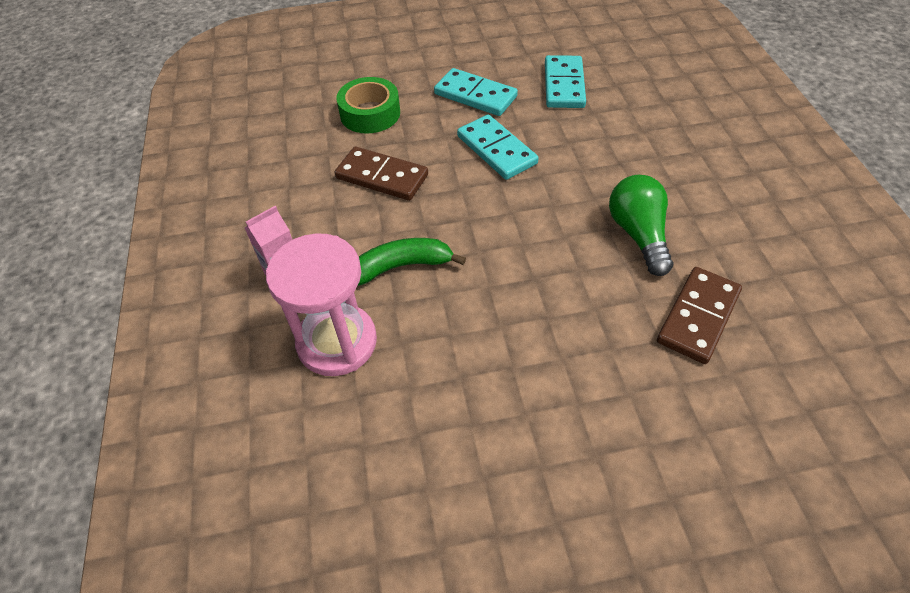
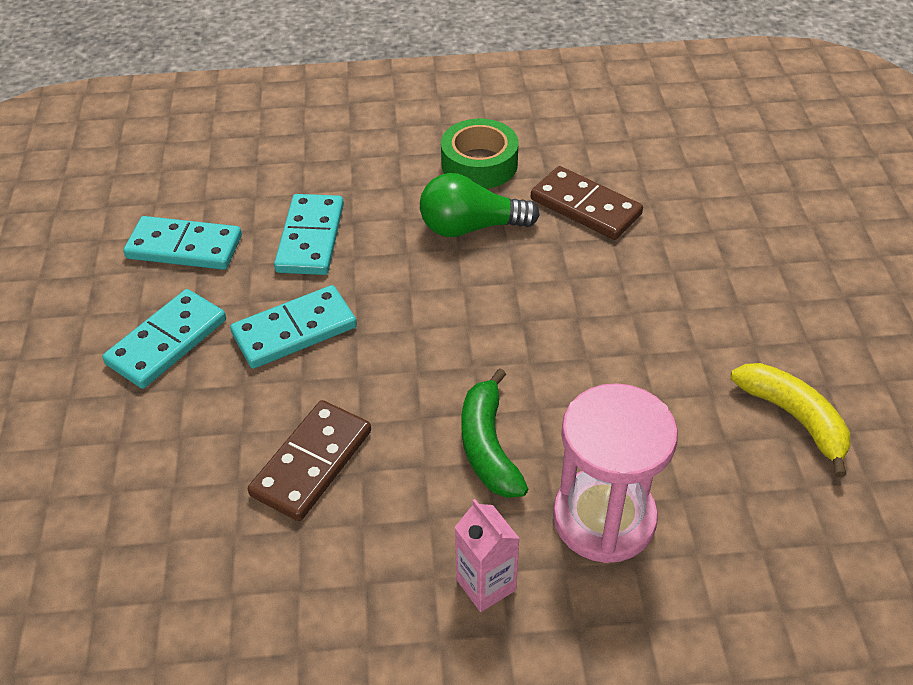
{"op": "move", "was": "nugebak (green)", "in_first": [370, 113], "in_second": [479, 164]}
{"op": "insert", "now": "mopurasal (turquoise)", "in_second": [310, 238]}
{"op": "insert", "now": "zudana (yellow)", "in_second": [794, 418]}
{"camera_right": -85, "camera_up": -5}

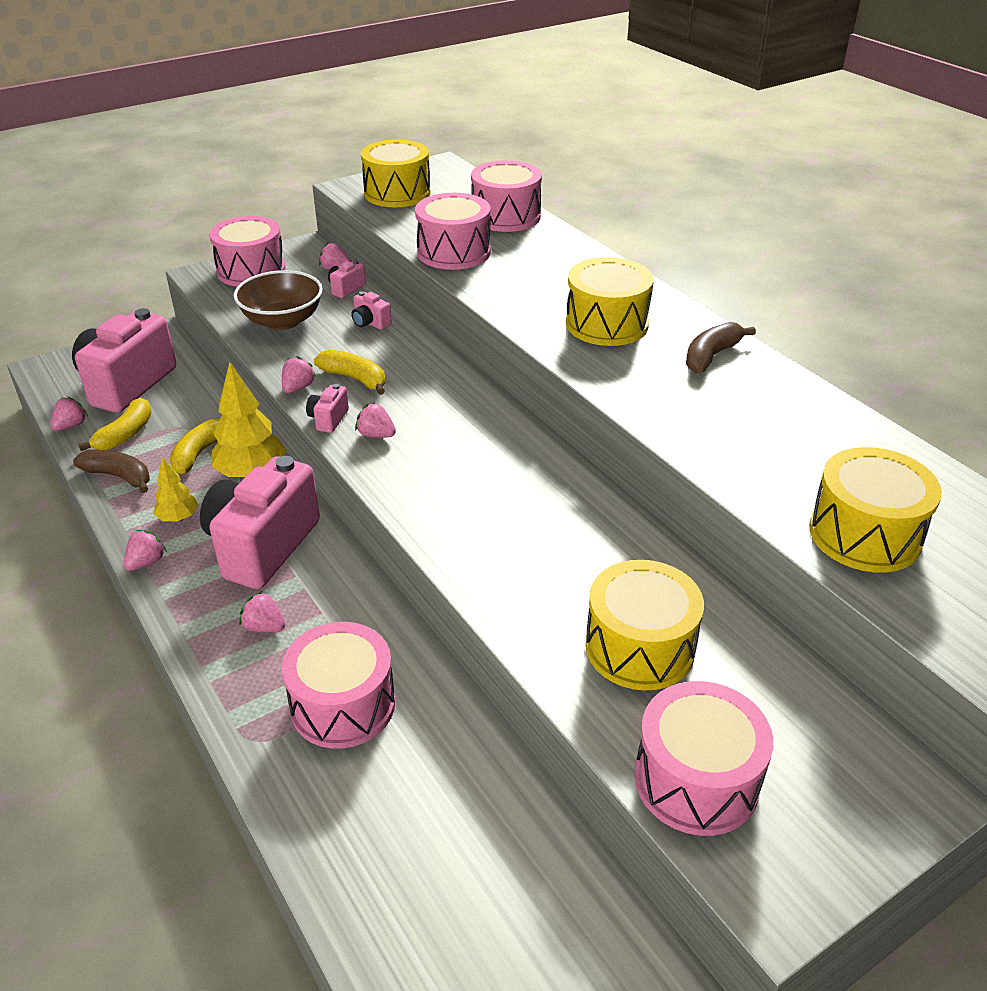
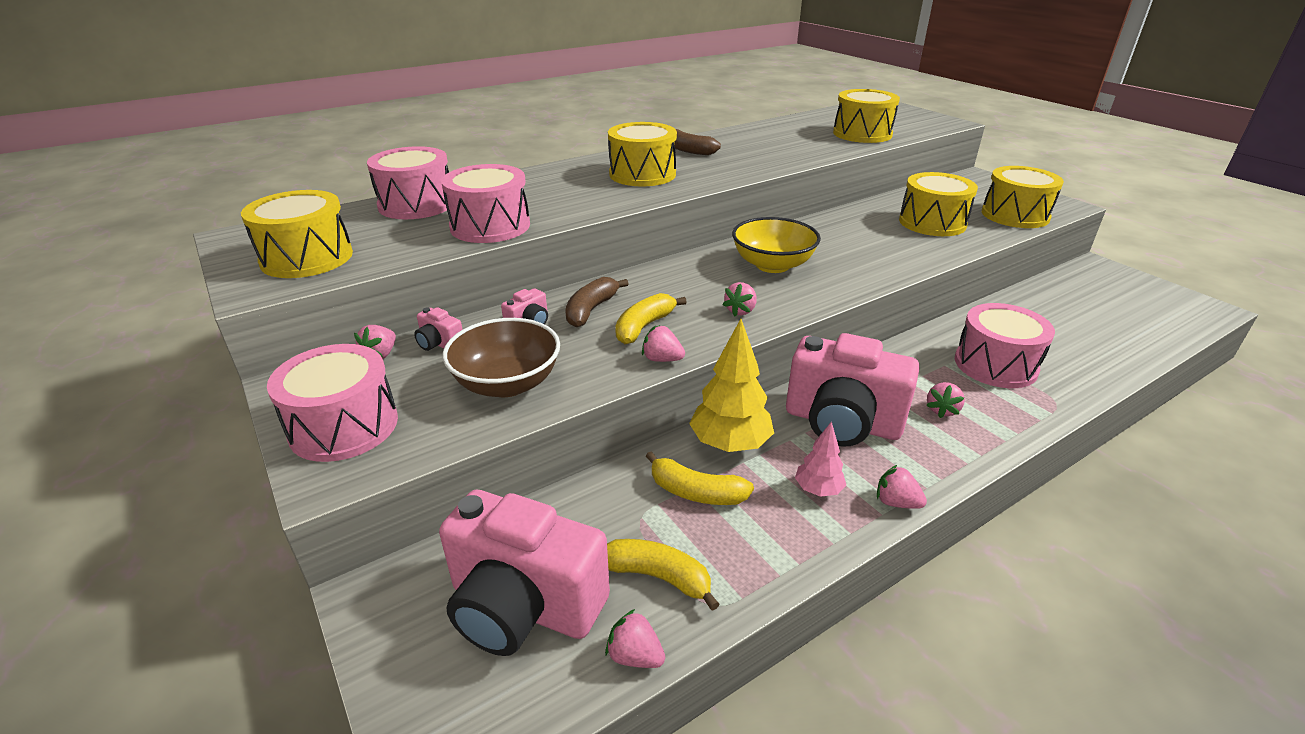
{"op": "move", "was": "zudana (brown)", "in_first": [119, 476], "in_second": [591, 310]}
{"op": "recolor", "was": "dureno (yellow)", "now": "dureno (pink)", "in_first": [178, 518], "in_second": [818, 490]}
{"op": "delete", "was": "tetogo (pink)", "in_first": [328, 419]}
{"op": "recolor", "was": "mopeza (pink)", "now": "mopeza (yellow)", "in_first": [696, 780], "in_second": [1015, 215]}
{"op": "insert", "now": "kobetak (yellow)", "in_second": [772, 265]}
{"camera_right": -90, "camera_up": -5}

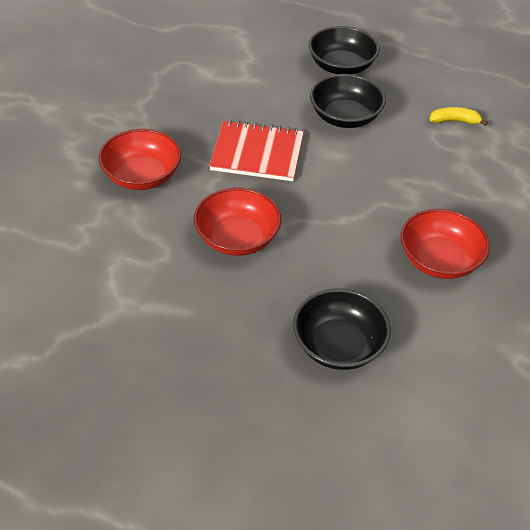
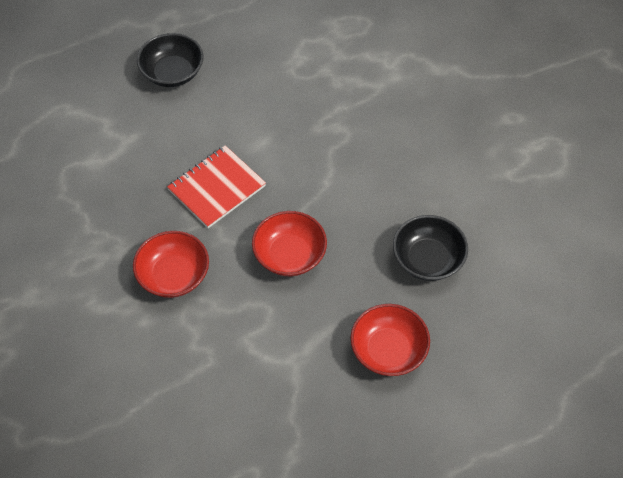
{"op": "delete", "was": "kobetak (black)", "in_first": [345, 117]}
{"op": "move", "was": "kobetak (red)", "in_first": [439, 260], "in_second": [388, 350]}
{"op": "delete", "was": "zudana (yellow)", "in_first": [454, 121]}
{"camera_right": -50, "camera_up": 10}

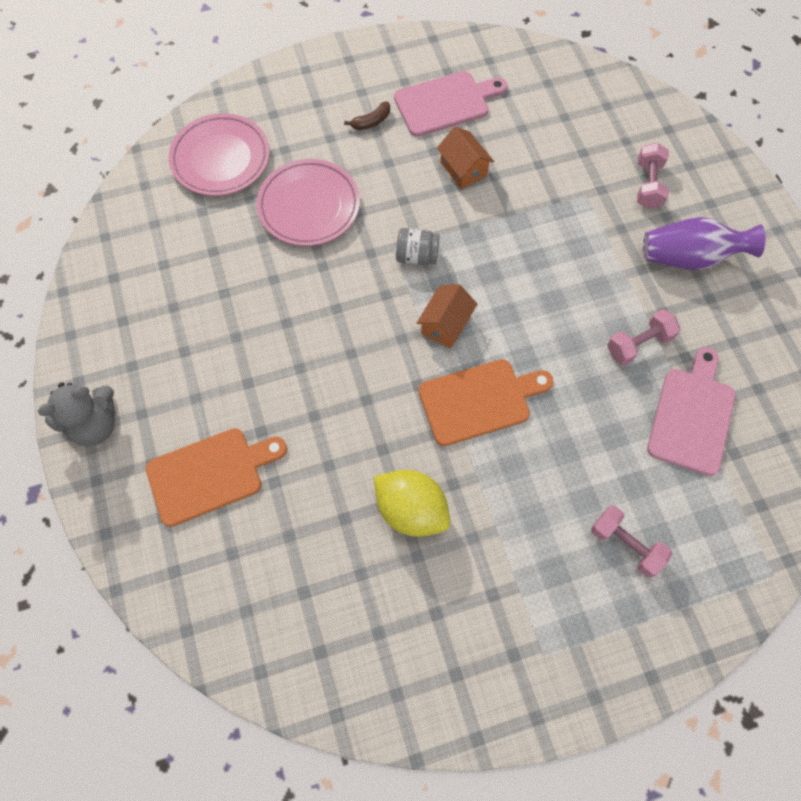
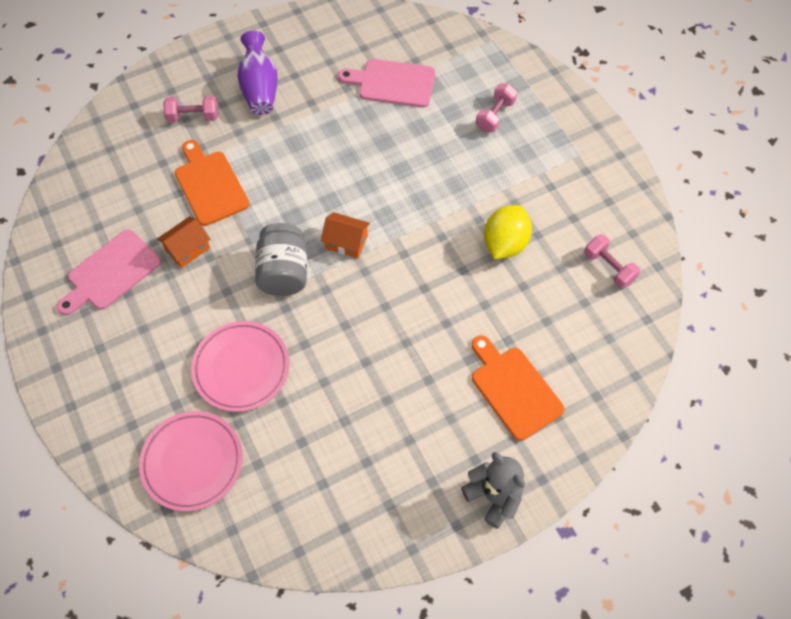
{"op": "delete", "was": "zudana (brown)", "in_first": [371, 121]}
{"op": "rotate", "was": "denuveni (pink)", "in_first": [445, 103], "in_second": [111, 273], "clockwise": -105}
{"op": "resize", "was": "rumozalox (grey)", "in_first": [417, 256], "in_second": [284, 272], "ratio": 1.69}
{"op": "move", "was": "denuveni (orange)", "in_first": [479, 400], "in_second": [210, 185]}
{"op": "move", "was": "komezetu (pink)", "in_first": [638, 344], "in_second": [609, 267]}
{"camera_right": -100, "camera_up": -5}

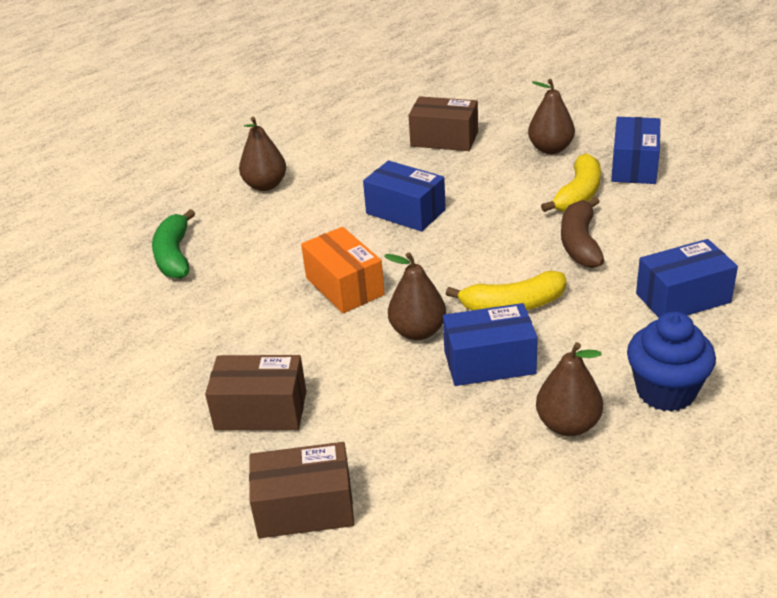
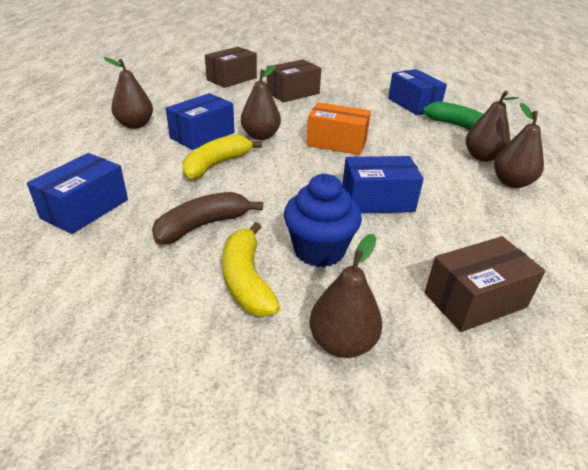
{"op": "rotate", "was": "zudana (brown)", "in_first": [580, 243], "in_second": [203, 225], "clockwise": -90}
{"op": "move", "was": "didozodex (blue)", "in_first": [634, 166], "in_second": [413, 104]}
{"op": "move", "was": "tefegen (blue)", "in_first": [665, 391], "in_second": [319, 250]}
{"op": "insert", "now": "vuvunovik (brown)", "in_second": [482, 157]}
{"camera_right": 135, "camera_up": 0}

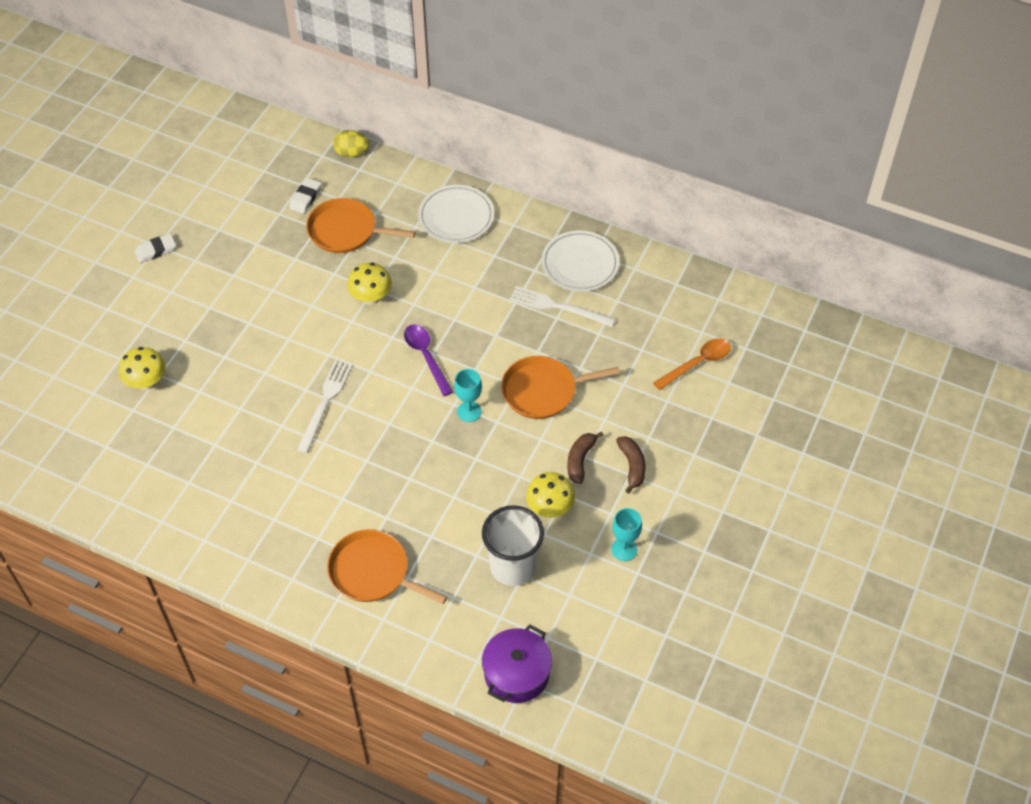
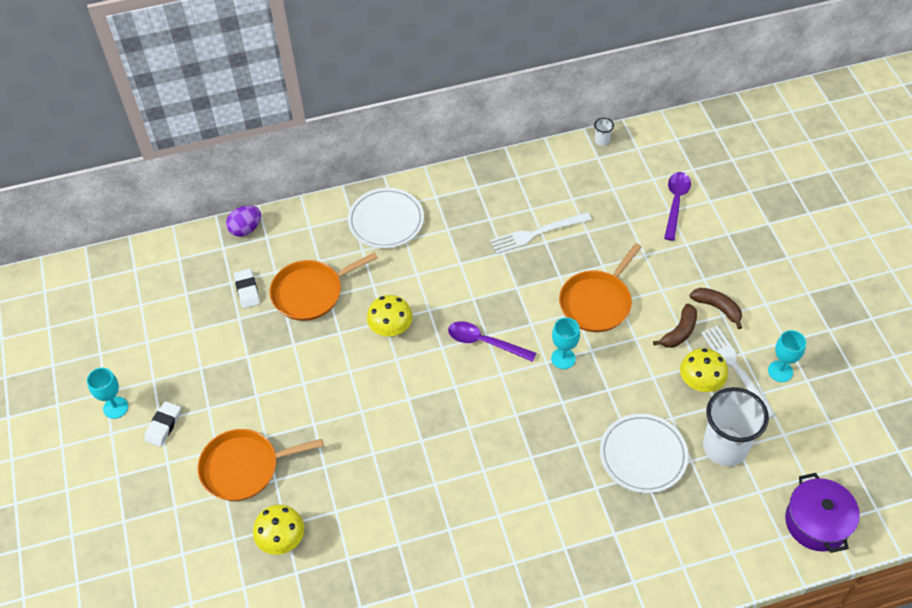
{"op": "move", "was": "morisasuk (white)", "in_first": [325, 403], "in_second": [736, 368]}
{"op": "move", "was": "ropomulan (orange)", "in_first": [373, 572], "in_second": [244, 467]}
{"op": "recolor", "was": "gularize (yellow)", "now": "gularize (purple)", "in_first": [352, 153], "in_second": [246, 229]}
{"op": "move", "was": "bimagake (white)", "in_first": [580, 264], "in_second": [643, 455]}
{"op": "rotate", "was": "zudana (brown)", "in_first": [580, 460], "in_second": [679, 332], "clockwise": -120}
{"op": "recolor", "was": "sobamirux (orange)", "now": "sobamirux (purple)", "in_first": [697, 363], "in_second": [675, 203]}
{"op": "insert", "now": "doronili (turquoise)", "in_second": [115, 407]}
{"op": "insert", "now": "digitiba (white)", "in_second": [602, 141]}
{"camera_right": -40, "camera_up": 0}

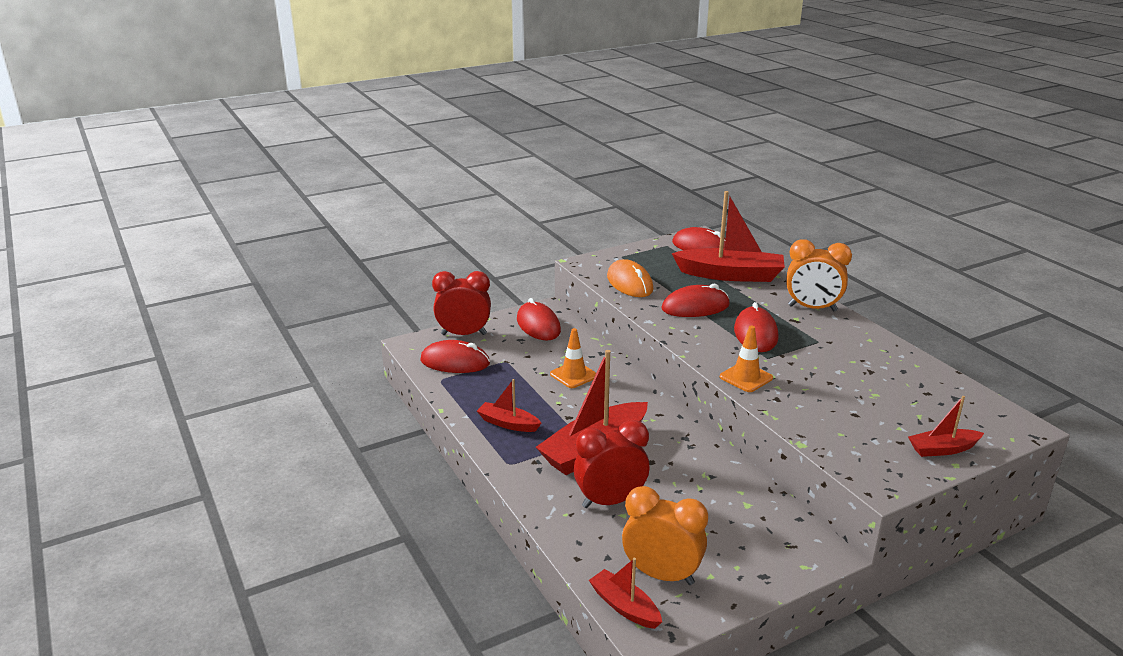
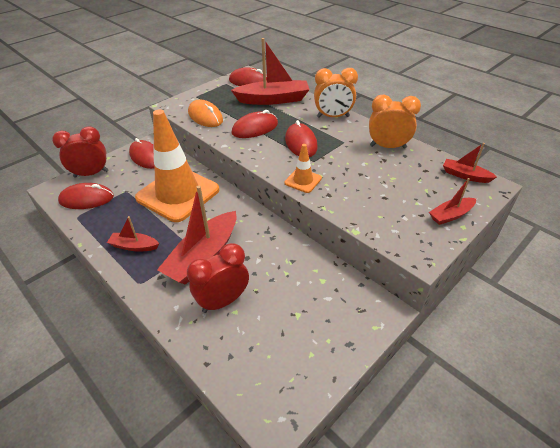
{"op": "resize", "was": "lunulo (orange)", "in_first": [573, 375], "in_second": [178, 194], "ratio": 2.38}
{"op": "move", "was": "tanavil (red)", "in_first": [624, 607], "in_second": [465, 175]}
{"op": "move", "was": "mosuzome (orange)", "in_first": [661, 575], "in_second": [388, 147]}
{"camera_right": -15, "camera_up": 15}

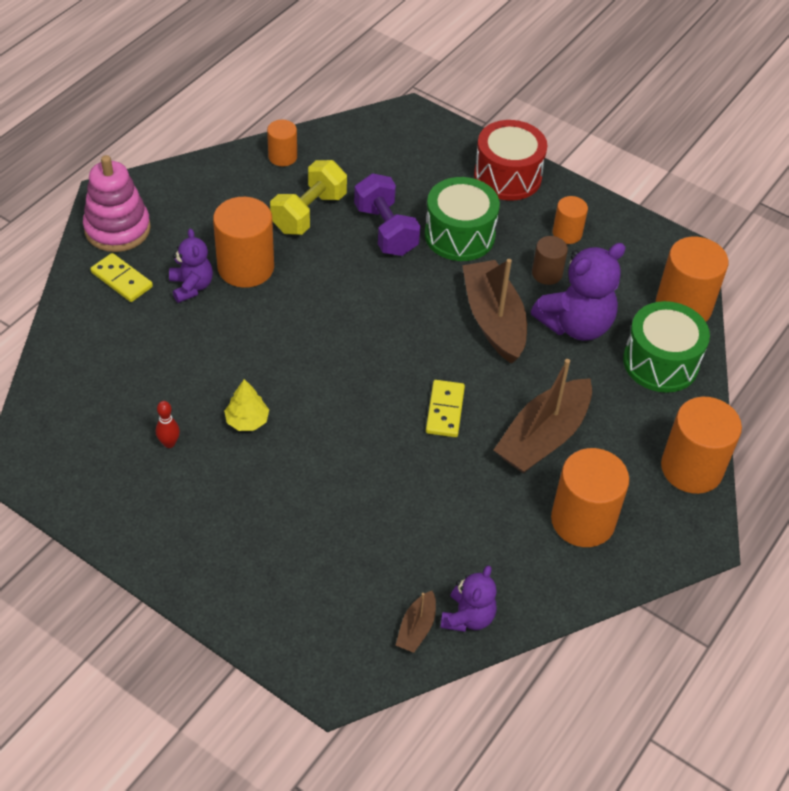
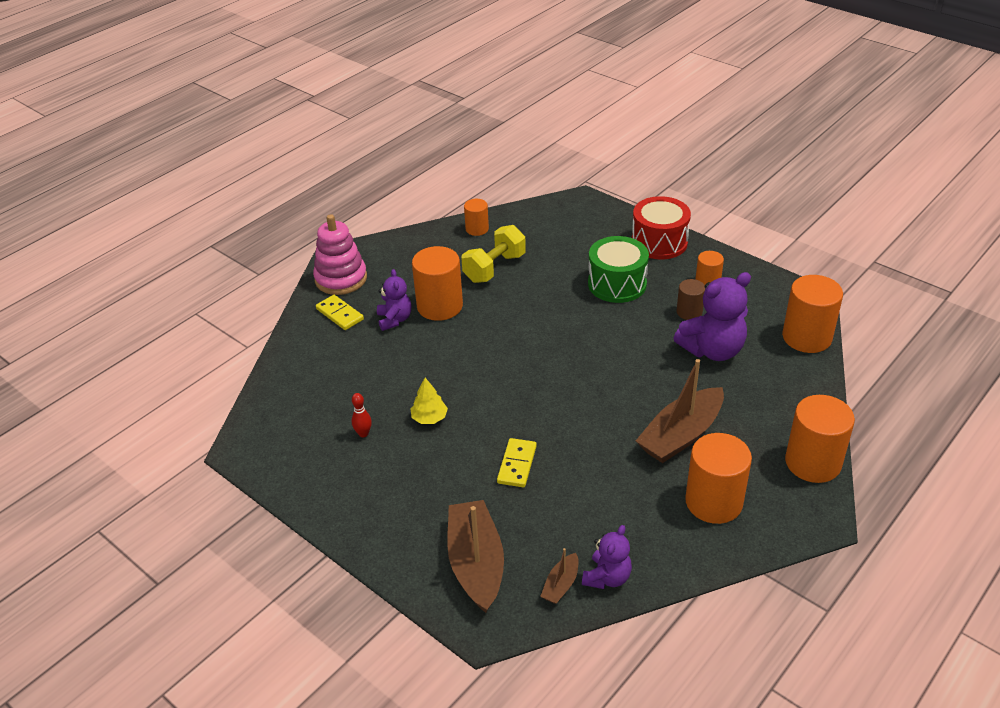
{"op": "delete", "was": "komezetu (purple)", "in_first": [385, 230]}
{"op": "move", "was": "mopurasal (yellow)", "in_first": [445, 410], "in_second": [517, 464]}
{"op": "move", "was": "tanavil (brown)", "in_first": [494, 320], "in_second": [476, 563]}
{"op": "delete", "was": "mopeza (green)", "in_first": [660, 362]}
{"camera_right": 10, "camera_up": -10}

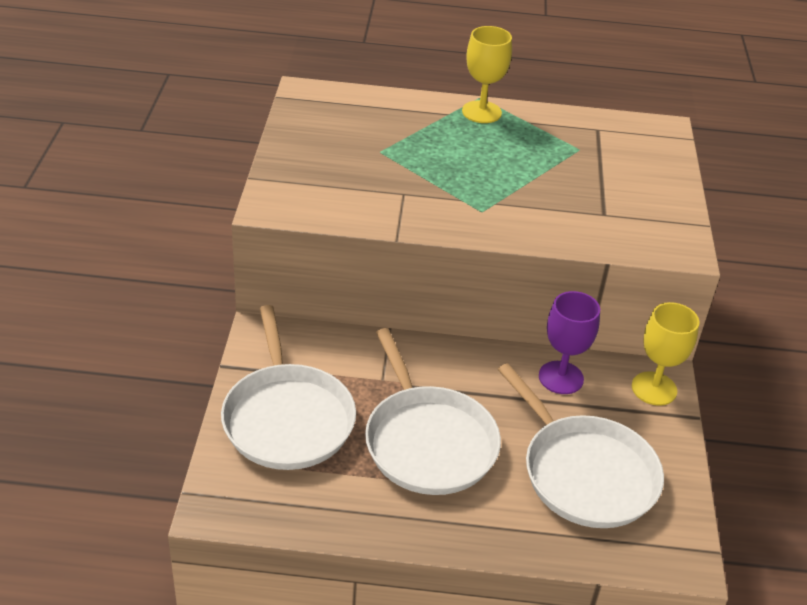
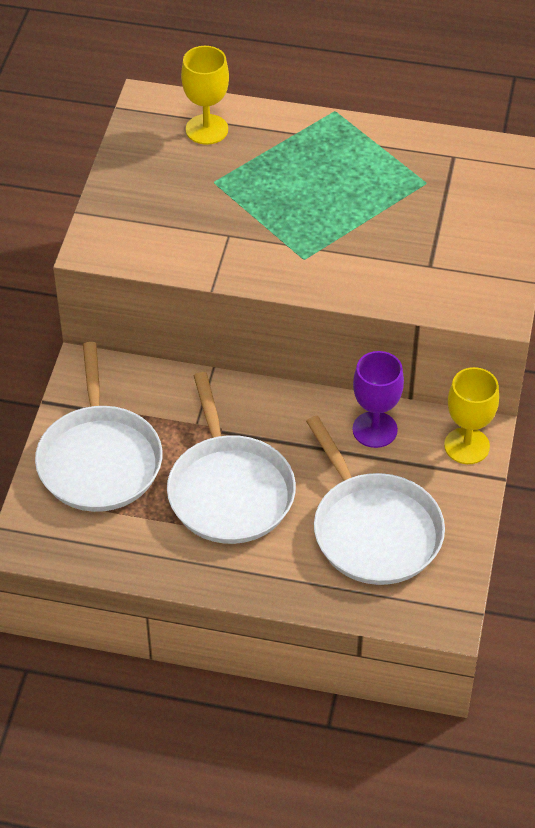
{"op": "move", "was": "doronili (yellow)", "in_first": [481, 112], "in_second": [207, 129]}
{"camera_right": 10, "camera_up": 10}

